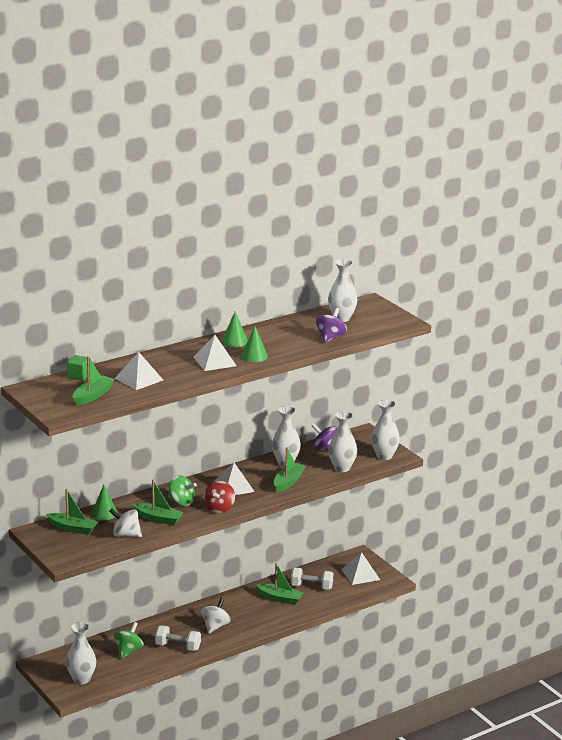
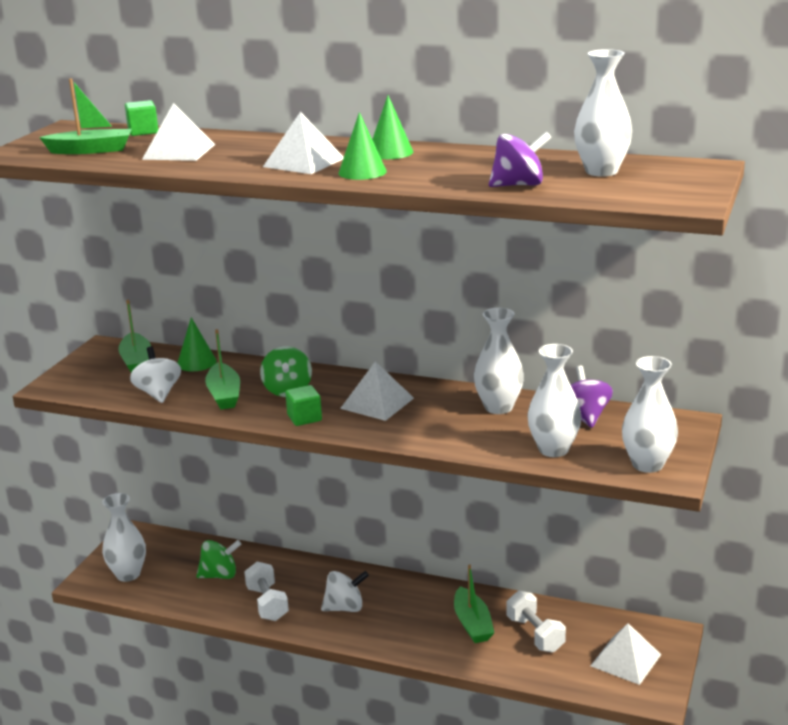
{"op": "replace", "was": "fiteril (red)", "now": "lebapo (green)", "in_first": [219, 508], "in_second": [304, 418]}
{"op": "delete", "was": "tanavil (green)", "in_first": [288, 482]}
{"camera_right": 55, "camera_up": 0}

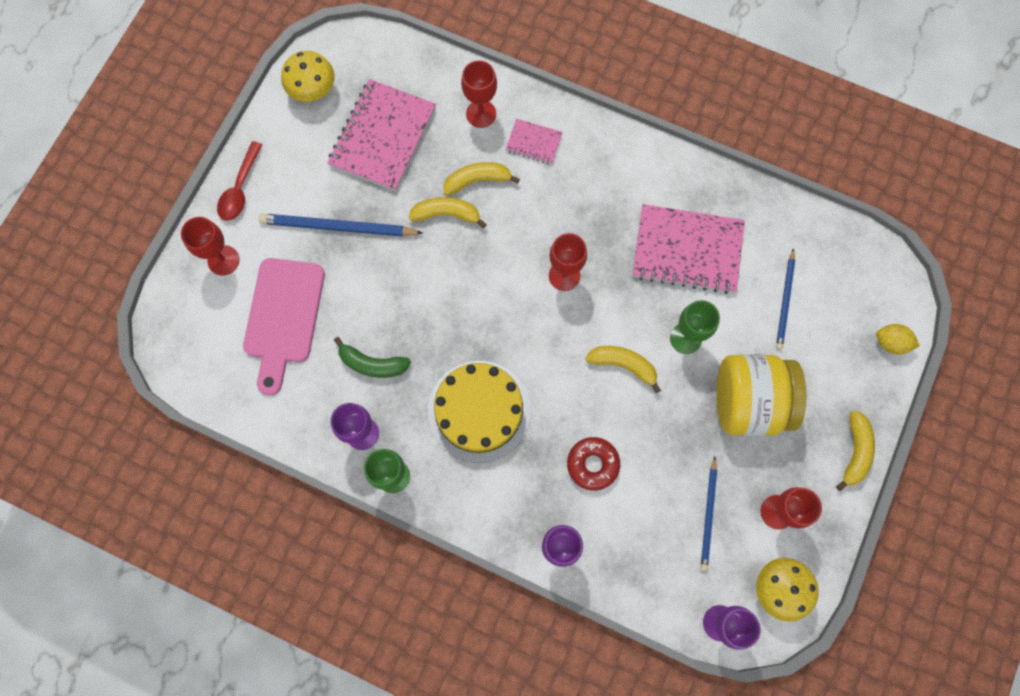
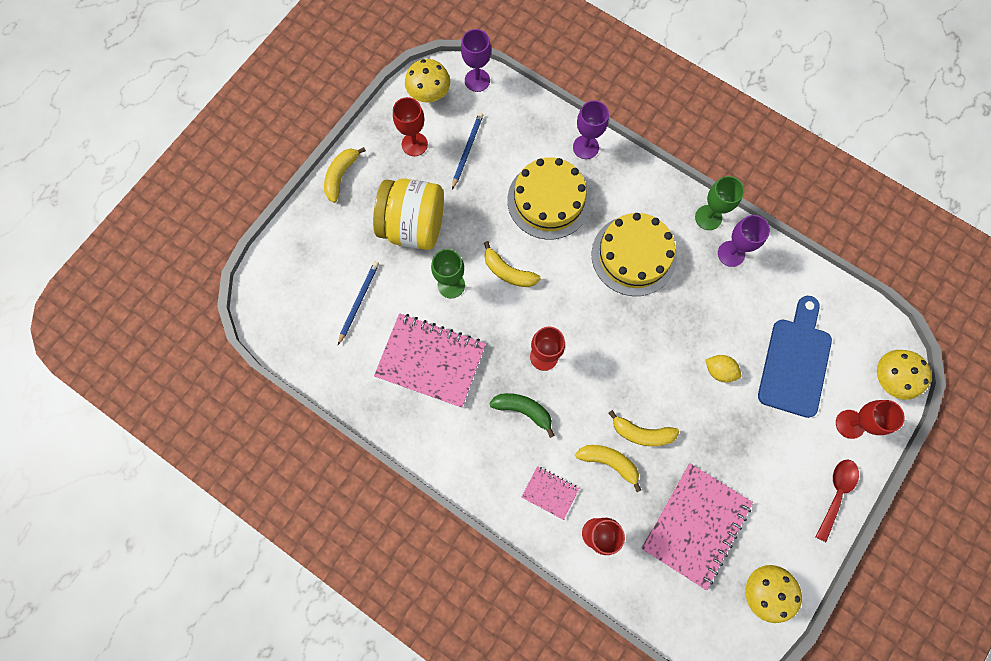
{"op": "recolor", "was": "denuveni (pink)", "now": "denuveni (blue)", "in_first": [283, 317], "in_second": [795, 361]}
{"op": "delete", "was": "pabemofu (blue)", "in_first": [338, 227]}
{"op": "move", "was": "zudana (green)", "in_first": [372, 364], "in_second": [523, 410]}
{"op": "rotate", "was": "zudana (yellow)", "in_first": [477, 180], "in_second": [609, 462], "clockwise": -150}
{"op": "replace", "was": "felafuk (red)", "now": "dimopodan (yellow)", "in_first": [592, 464], "in_second": [548, 200]}
{"op": "move", "was": "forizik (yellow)", "in_first": [891, 343], "in_second": [719, 371]}
{"op": "insert", "now": "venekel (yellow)", "in_second": [888, 378]}
{"camera_right": -170, "camera_up": 0}

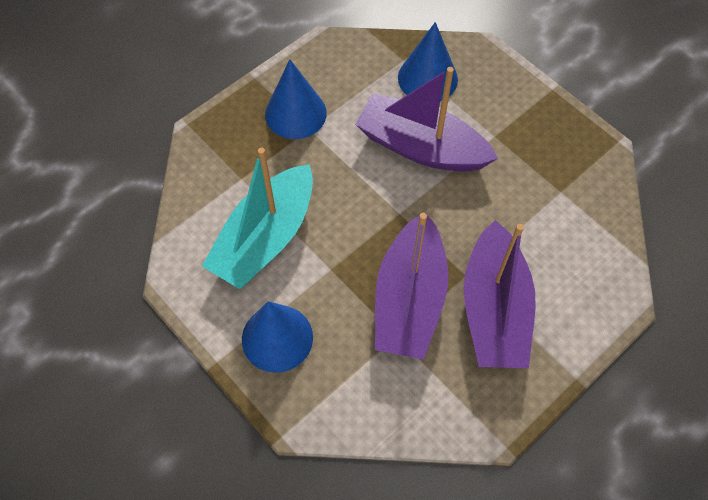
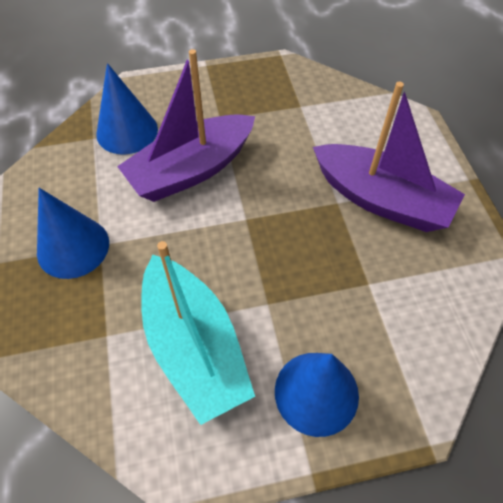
{"op": "delete", "was": "tanavil (purple)", "in_first": [409, 299]}
{"camera_right": -60, "camera_up": -5}

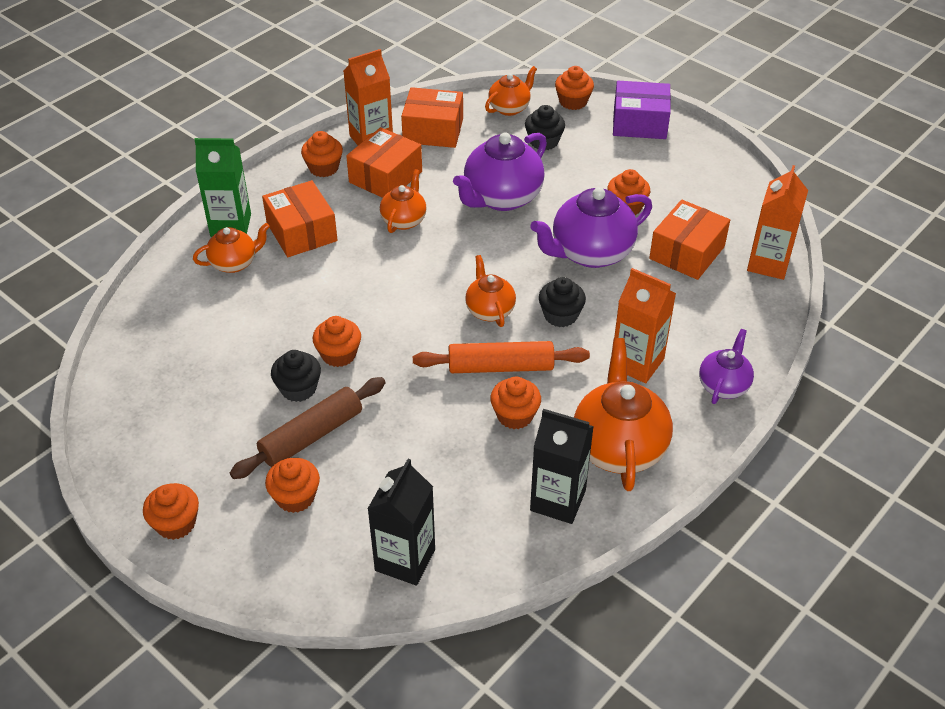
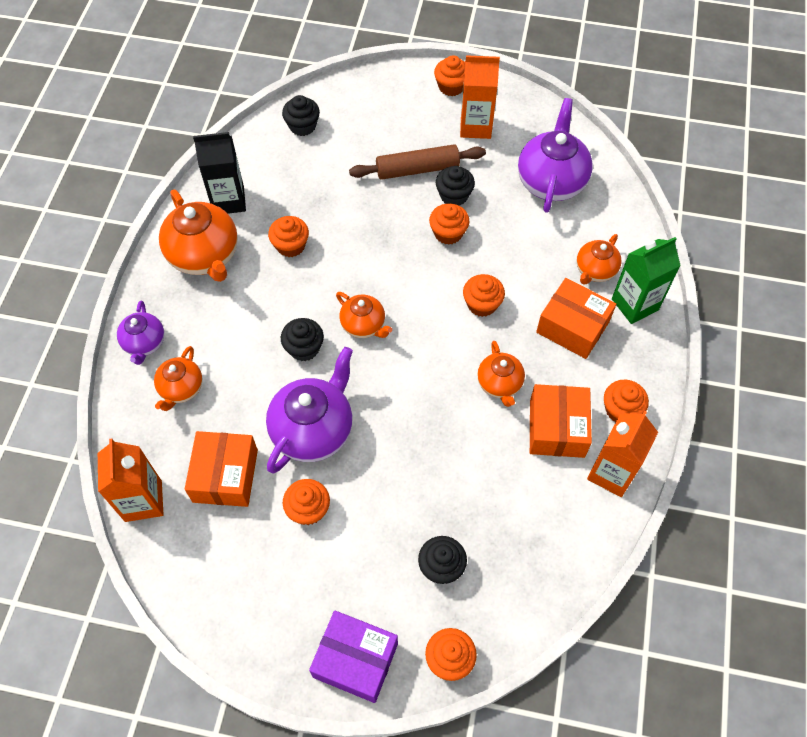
{"op": "rotate", "was": "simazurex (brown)", "in_first": [311, 436], "in_second": [417, 169], "clockwise": 60}
{"op": "move", "was": "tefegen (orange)", "in_first": [295, 497], "in_second": [482, 304]}
{"op": "replace", "was": "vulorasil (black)", "now": "tefegen (black)", "in_first": [405, 560], "in_second": [302, 126]}
{"op": "delete", "was": "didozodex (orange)", "in_first": [433, 131]}
{"op": "delete", "was": "simazurex (orange)", "in_first": [501, 367]}
{"op": "move", "was": "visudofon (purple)", "in_first": [501, 198], "in_second": [551, 181]}
{"op": "move", "was": "visudofon (orange)", "in_first": [510, 108], "in_second": [181, 389]}
{"op": "rotate", "was": "didozodex (purple)", "in_first": [639, 123], "in_second": [355, 660], "clockwise": 45}
{"op": "move", "was": "vulorasil (orange)", "in_first": [637, 363], "in_second": [475, 126]}
{"camera_right": 150, "camera_up": 15}

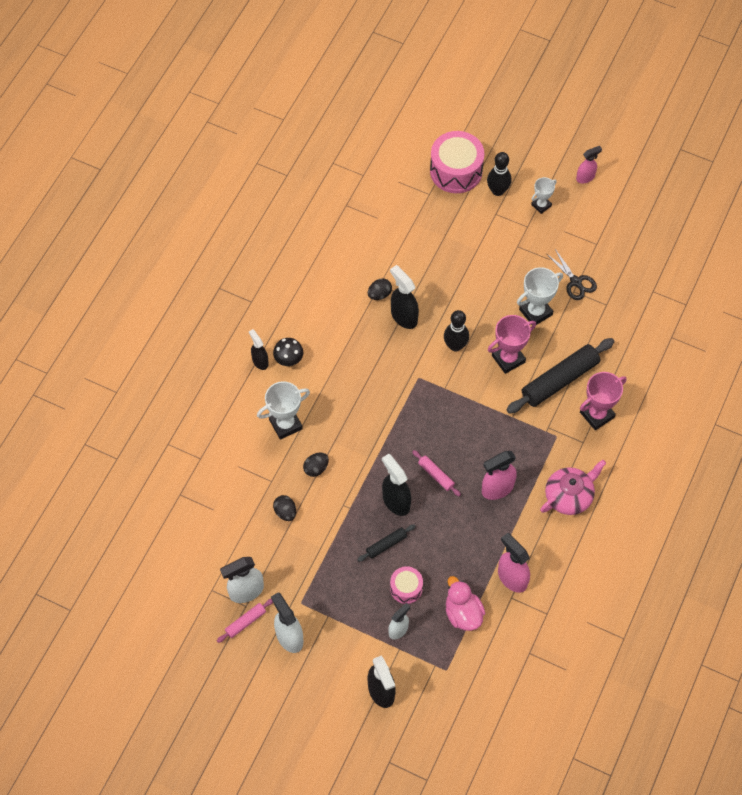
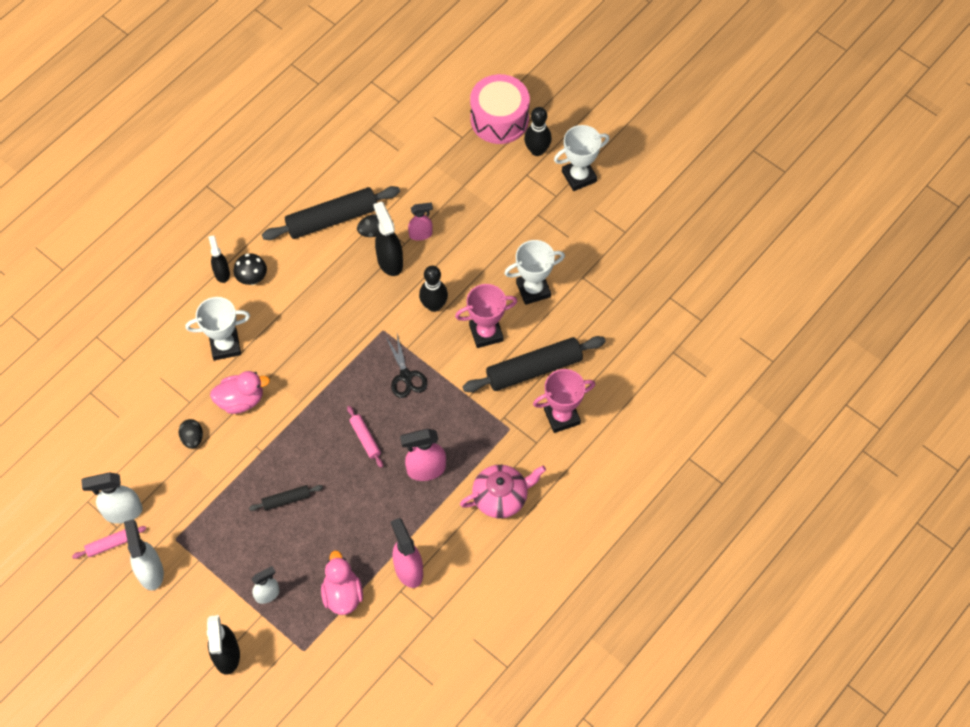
{"op": "replace", "was": "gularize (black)", "now": "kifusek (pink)", "in_first": [316, 468], "in_second": [241, 400]}
{"op": "delete", "was": "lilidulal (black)", "in_first": [396, 501]}
{"op": "delete", "was": "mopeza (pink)", "in_first": [406, 588]}
{"op": "resize", "was": "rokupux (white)", "in_first": [541, 205], "in_second": [579, 176], "ratio": 1.62}
{"op": "move", "was": "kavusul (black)", "in_first": [576, 282], "in_second": [406, 377]}
{"op": "move", "was": "lilidulal (pink)", "in_first": [585, 177], "in_second": [421, 234]}
{"op": "insert", "now": "simazurex (black)", "in_second": [332, 219]}
{"camera_right": 15, "camera_up": 0}

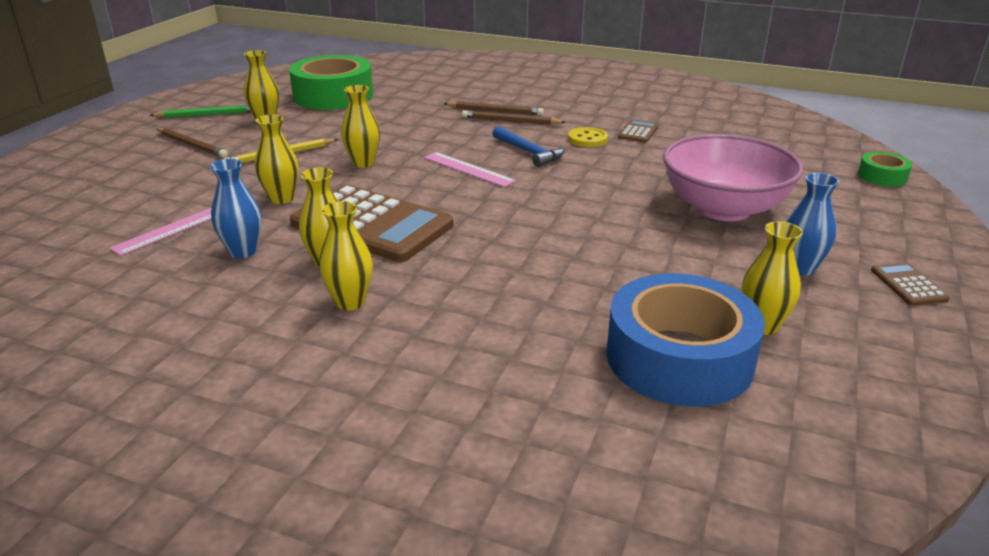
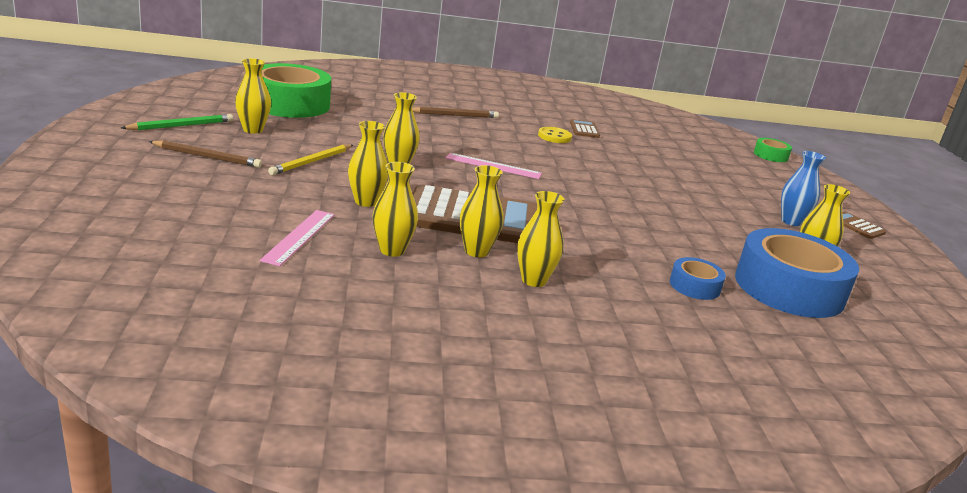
{"op": "recolor", "was": "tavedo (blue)", "now": "tavedo (yellow)", "in_first": [243, 251], "in_second": [392, 250]}
{"op": "delete", "was": "pabemofu (brown)", "in_first": [510, 121]}
{"op": "delete", "was": "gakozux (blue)", "in_first": [529, 152]}
{"op": "delete", "was": "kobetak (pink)", "in_first": [723, 209]}
{"op": "insert", "now": "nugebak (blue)", "in_second": [694, 286]}
{"camera_right": -30, "camera_up": -5}

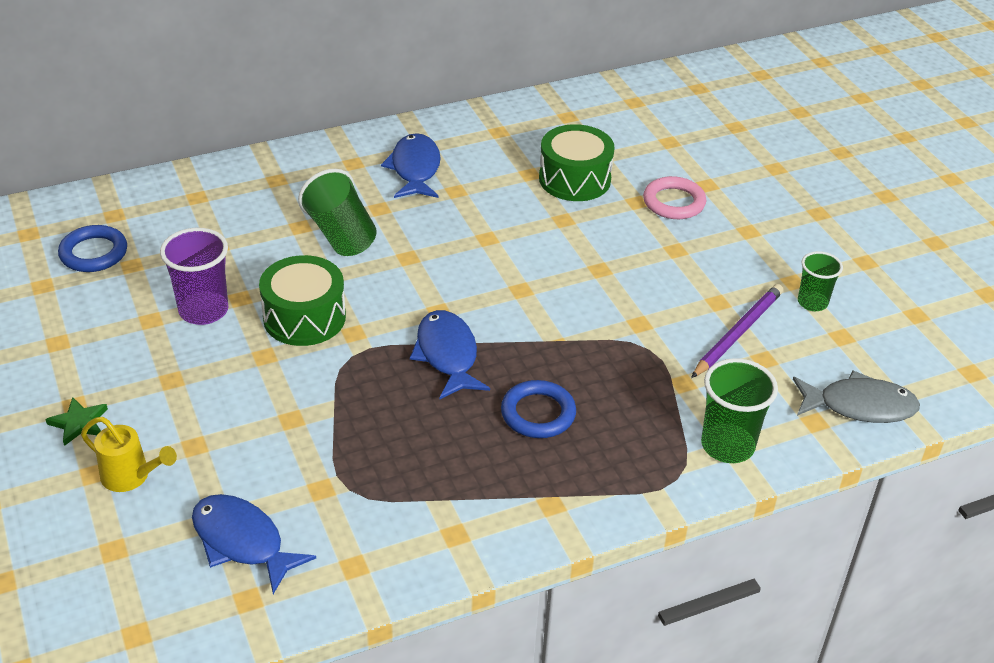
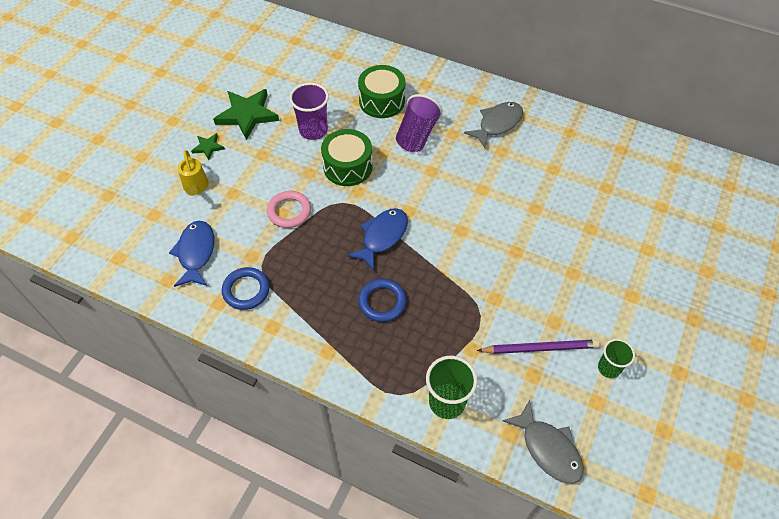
{"op": "move", "was": "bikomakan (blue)", "in_first": [93, 253], "in_second": [246, 290]}
{"op": "recolor", "was": "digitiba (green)", "now": "digitiba (purple)", "in_first": [341, 235], "in_second": [416, 135]}
{"op": "recolor", "was": "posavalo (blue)", "now": "posavalo (grey)", "in_first": [415, 169], "in_second": [497, 124]}
{"op": "move", "was": "mopeza (green)", "in_first": [574, 179], "in_second": [382, 101]}
{"op": "move", "was": "bikomakan (pink)", "in_first": [674, 202], "in_second": [289, 211]}
{"op": "insert", "now": "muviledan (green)", "in_second": [247, 115]}
{"camera_right": 50, "camera_up": 15}

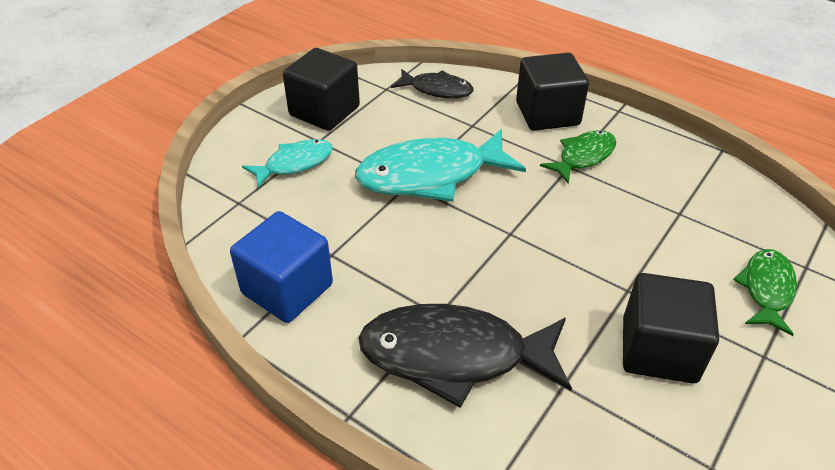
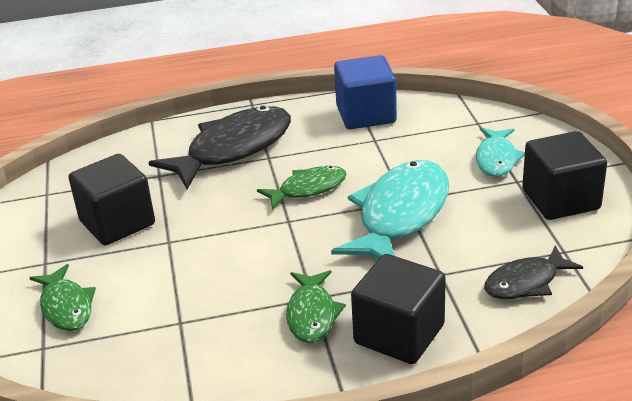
{"op": "insert", "now": "posavalo (green)", "in_second": [308, 189]}
{"camera_right": 135, "camera_up": -10}

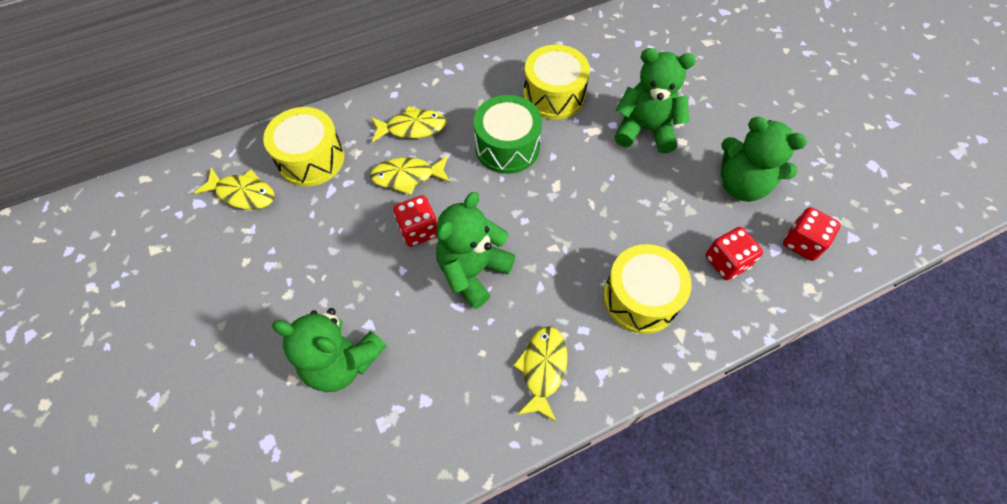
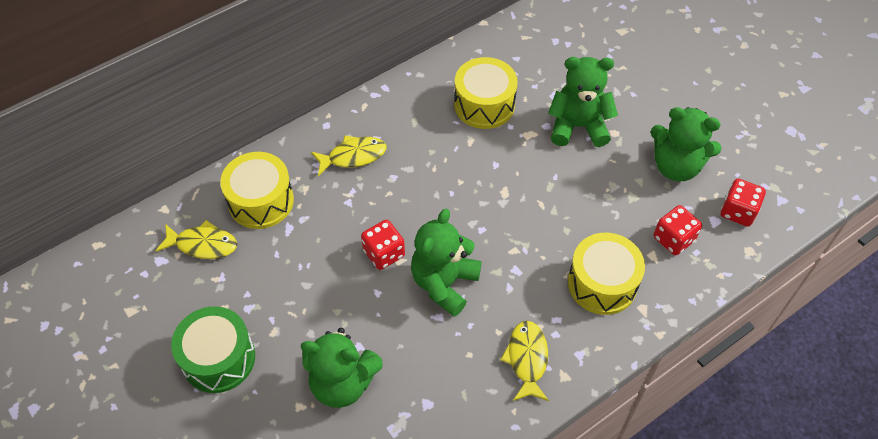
{"op": "delete", "was": "posavalo (yellow)", "in_first": [407, 177]}
{"op": "move", "was": "mopeza (green)", "in_first": [507, 147], "in_second": [218, 358]}
{"camera_right": -10, "camera_up": -5}

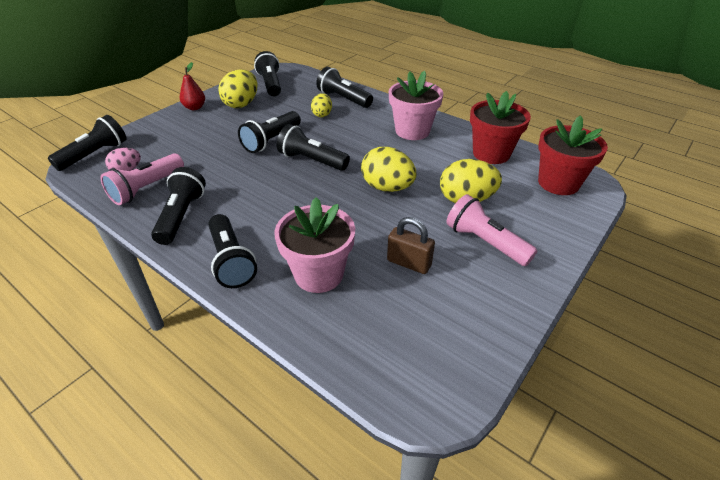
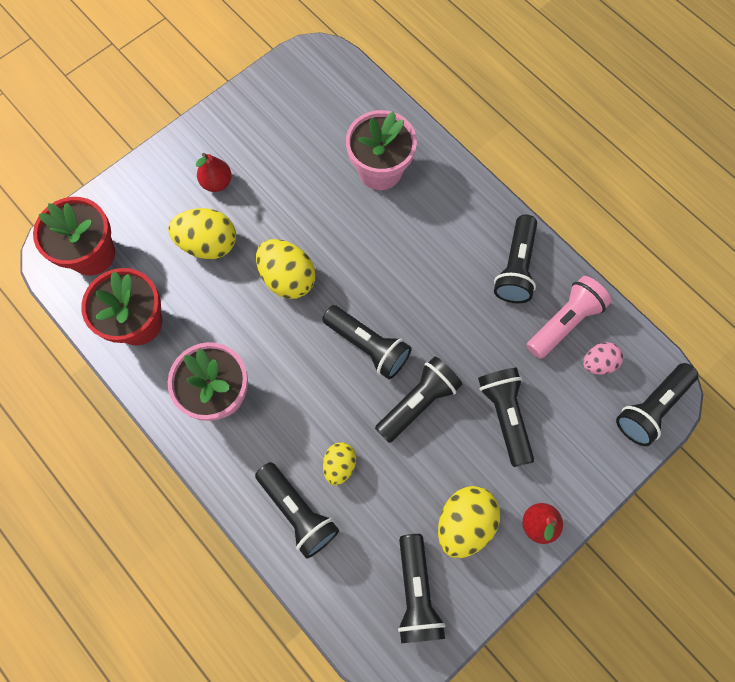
{"op": "move", "was": "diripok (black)", "in_first": [231, 261], "in_second": [505, 416]}
{"op": "delete", "was": "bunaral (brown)", "in_first": [409, 263]}
{"op": "replace", "was": "diripok (pink)", "now": "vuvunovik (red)", "in_first": [485, 242], "in_second": [217, 182]}
{"camera_right": -170, "camera_up": 30}

